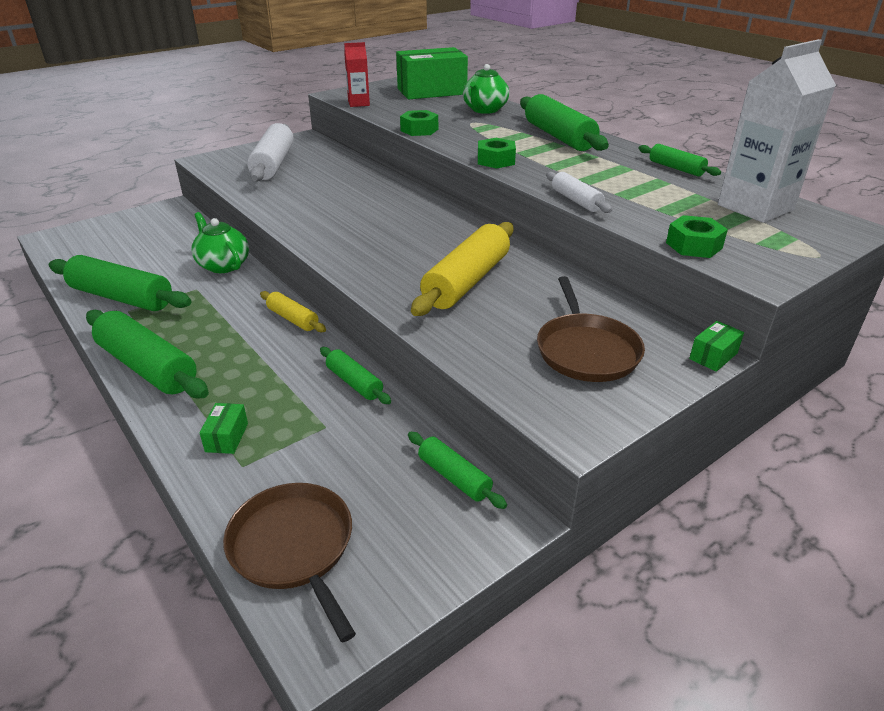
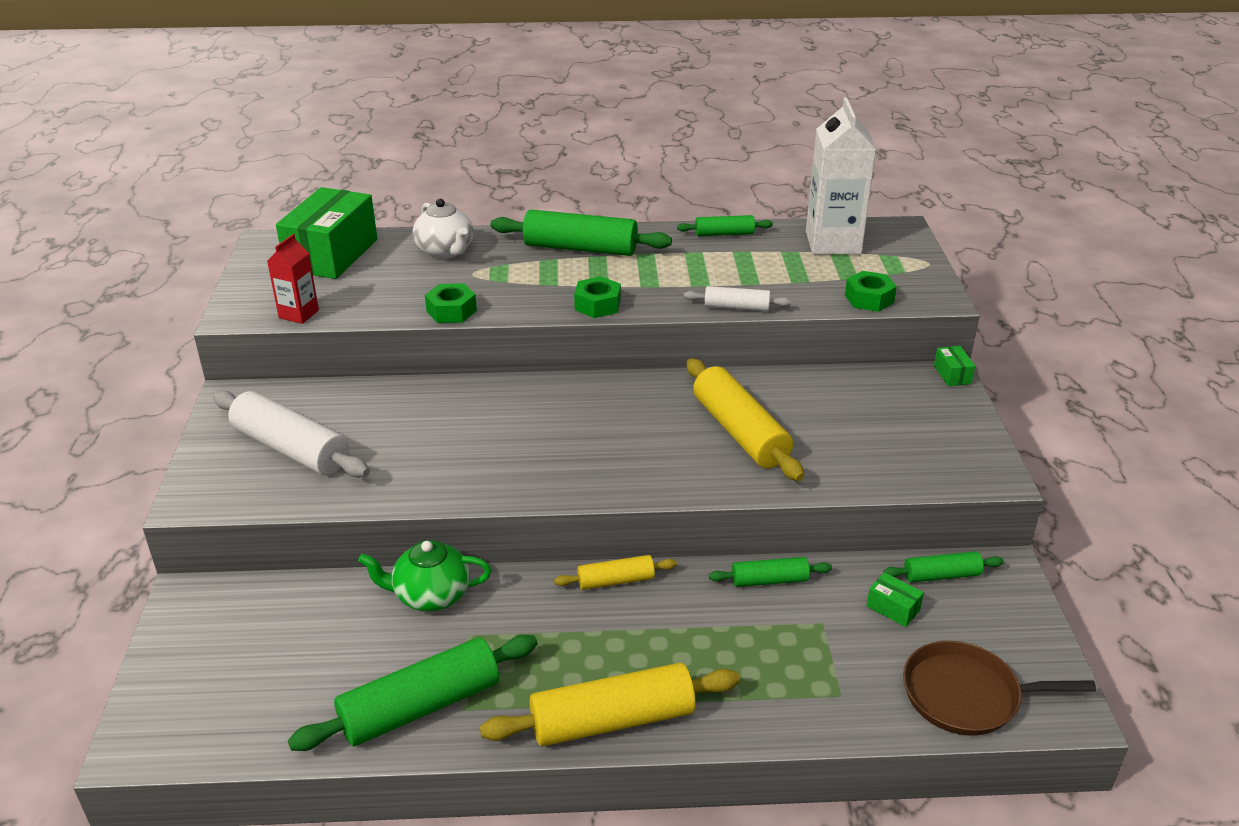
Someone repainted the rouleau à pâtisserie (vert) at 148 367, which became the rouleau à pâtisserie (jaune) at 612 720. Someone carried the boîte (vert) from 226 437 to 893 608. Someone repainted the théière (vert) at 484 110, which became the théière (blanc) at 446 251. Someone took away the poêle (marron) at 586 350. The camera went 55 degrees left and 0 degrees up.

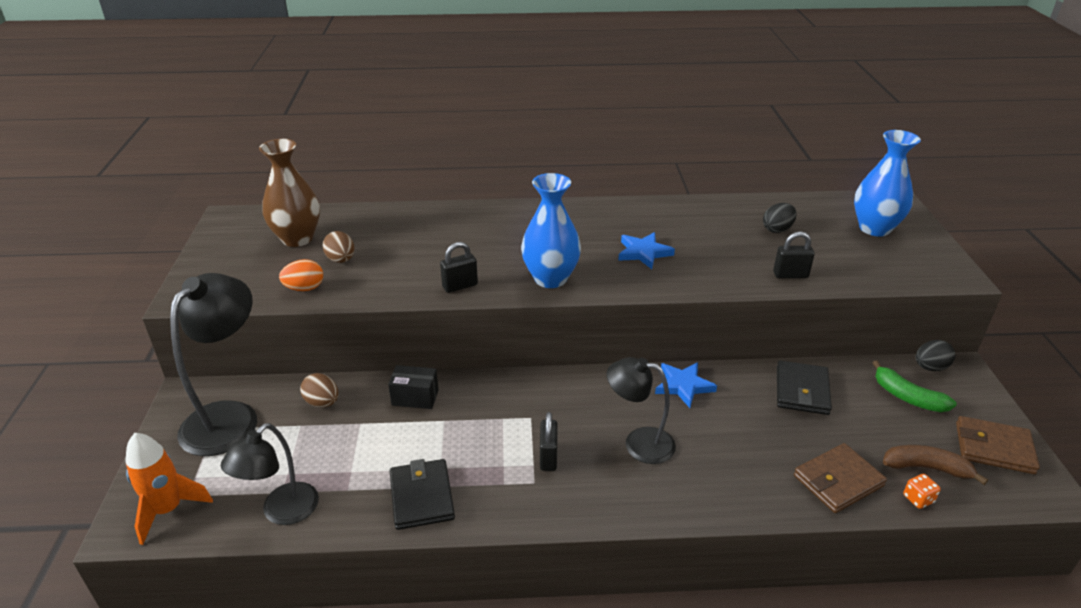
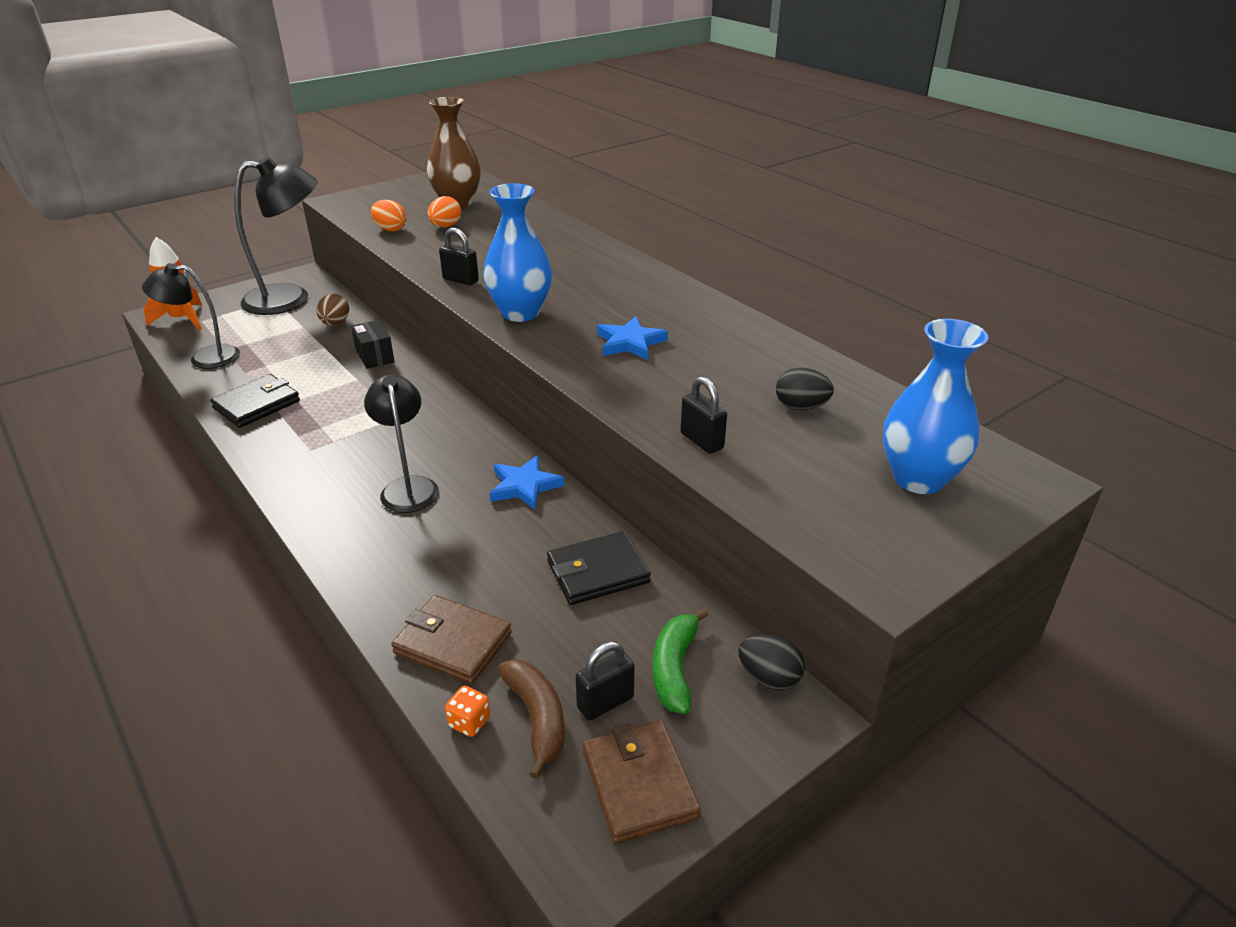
Someone repainted the œuf (marron) at 341 260, which became the œuf (orange) at 445 226. Someone carried the cadenas (noir) from 548 457 to 605 702. The camera went 55 degrees right and 0 degrees up.

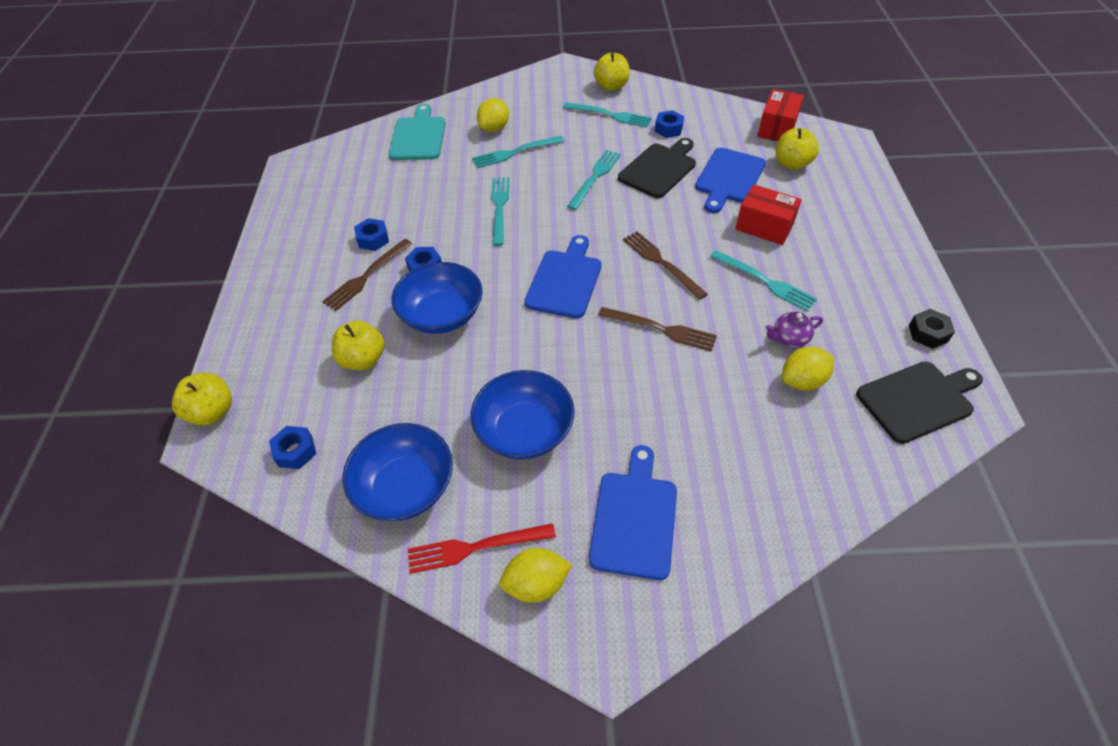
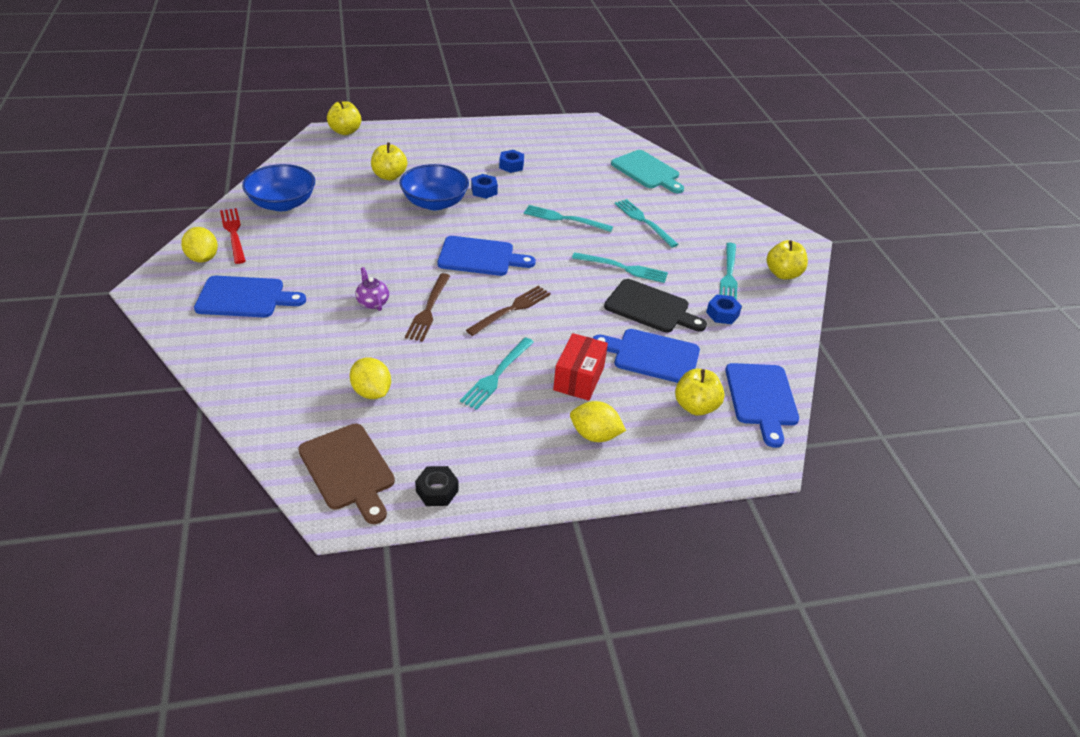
Someone took away the écrou (bleu) at 295 451. Someone took away the fourchette (marron) at 366 276. Someone rotated the planche à découper (turquoise) at 418 136 by 60 degrees clockwise. Someone took away the bol (bleu) at 524 431. Someone carried the citron (jaune) from 494 128 to 594 435. Someone rotated the fourchette (turquoise) at 499 207 by 150 degrees counterclockwise. Someone swapped the boîte (rouge) at 777 128 for the planche à découper (bleu) at 761 398. Someone carried the théière (violet) from 789 338 to 372 302. Someone repainted the planche à découper (noir) at 918 400, which became the planche à découper (marron) at 348 470. The camera went 75 degrees right and 10 degrees down.

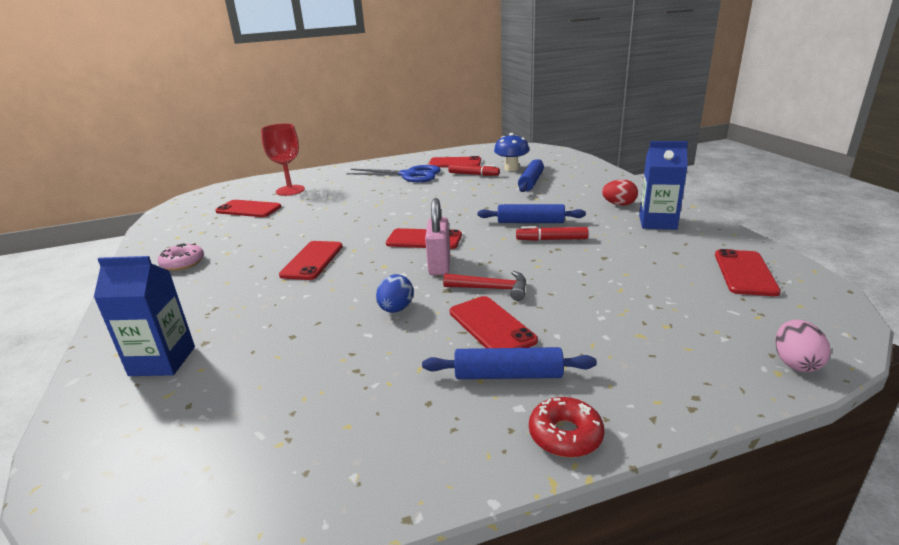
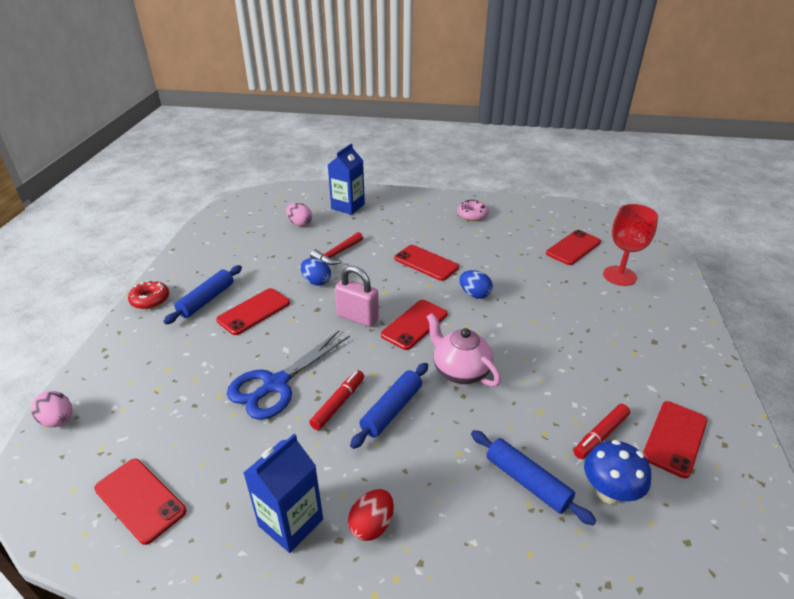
Someone carried the ciseaux (bleu) from 409 175 to 275 384. Someone carried the marteau (rouge) from 492 289 to 337 254. Someone rotated the téléphone (rouge) at 491 326 by 45 degrees counterclockwise. Someone put down the œuf (rose) at 300 224. Someone put down the théière (rose) at 460 371. Someone put down the œuf (bleu) at 474 294. The camera went 115 degrees right and 10 degrees up.

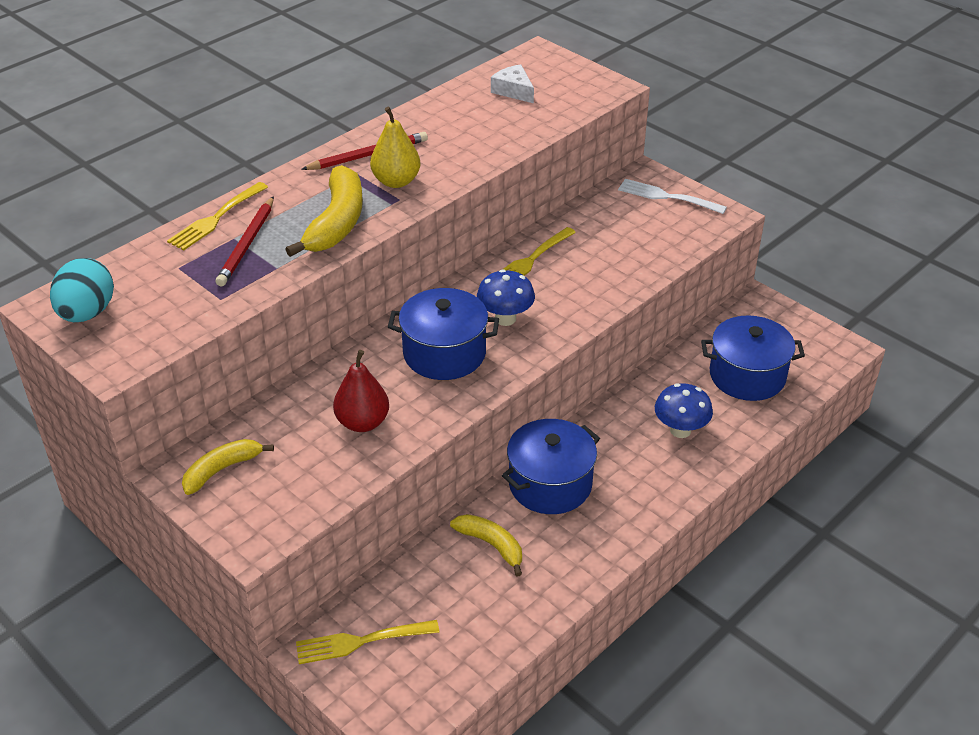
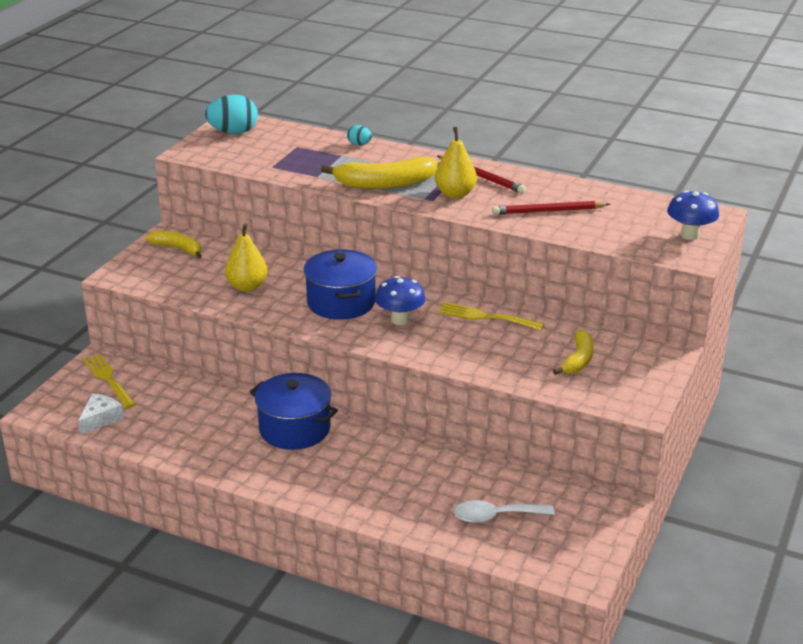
Someone swapped the fourchette (jaune) at 216 218 for the œuf (turquoise) at 359 144. Someone carried the crayon (rouge) from 247 244 to 548 211. Someone repainted the poire (rouge) at 362 422, which became the poire (jaune) at 247 287. Someone carried the banane (jaune) from 491 545 to 578 360. Someone carried the fromage (blanc) from 513 91 to 100 419. Someone took away the fourchette (blanc) at 667 197. Someone carried the champignon (bleu) from 680 430 to 690 235. Someone swapped the marmite (bleu) at 747 376 for the cuillère (blanc) at 495 516. The camera went 70 degrees right and 10 degrees down.

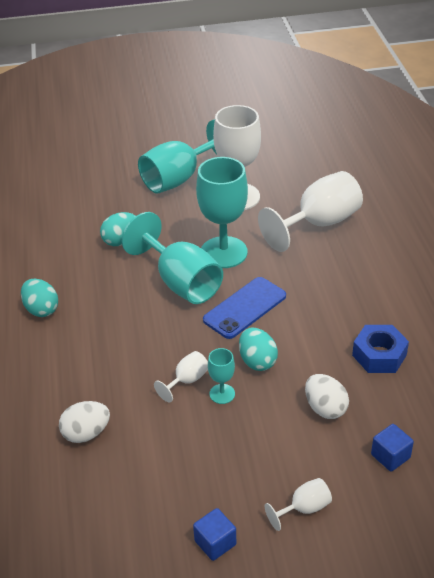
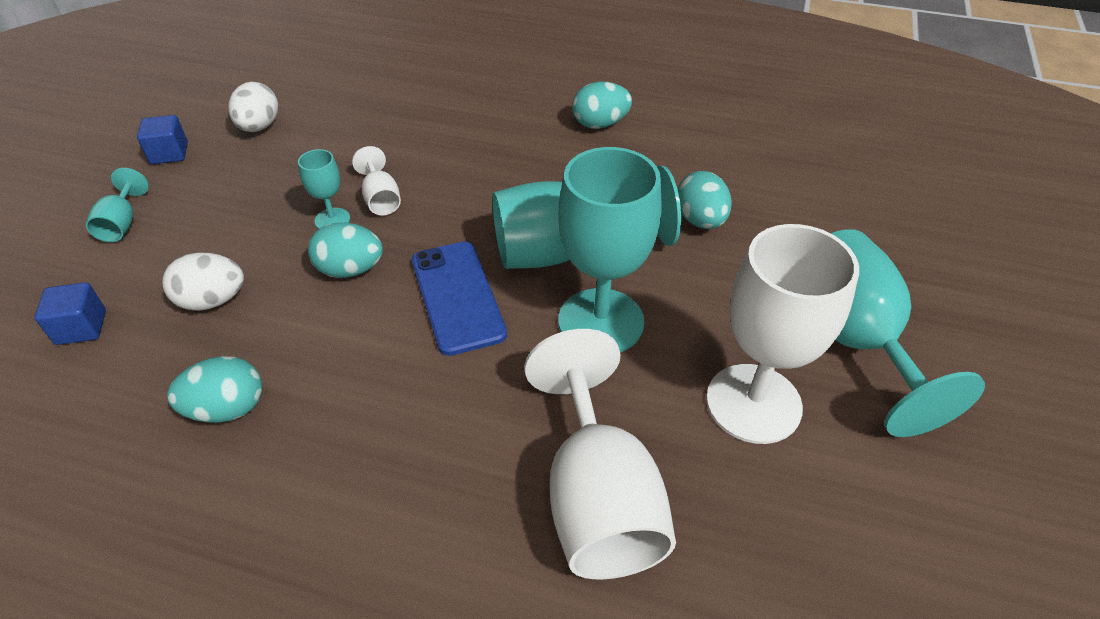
Someone carried the œuf (blanc) from 86 433 to 259 127. Someone repainted the verre à pied (blanc) at 304 508, which became the verre à pied (turquoise) at 122 224. Someone swapped the écrou (bleu) at 379 355 for the œuf (turquoise) at 227 409. The camera went 115 degrees right and 5 degrees up.

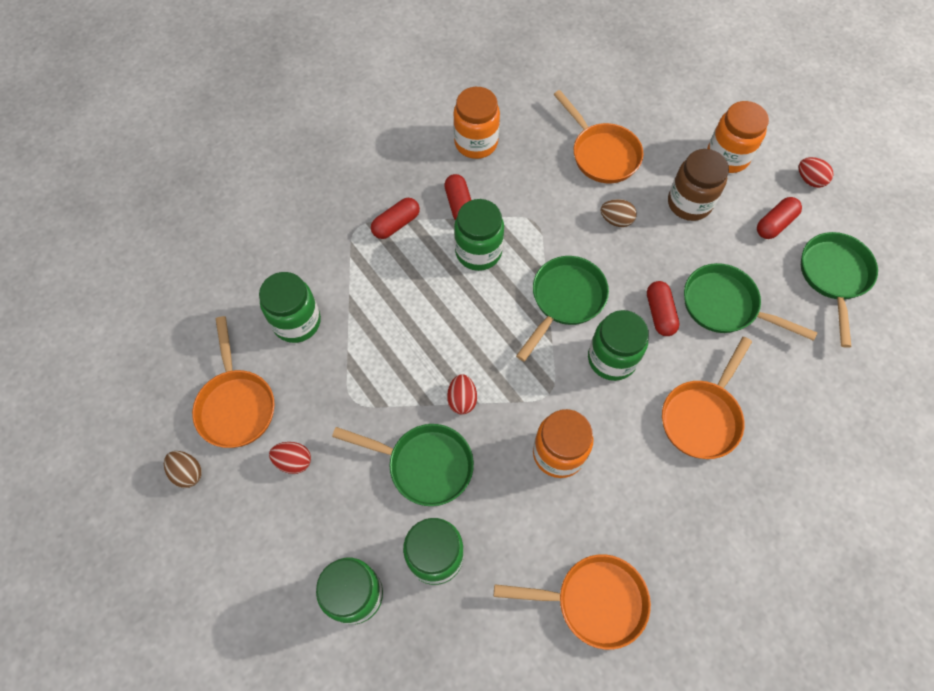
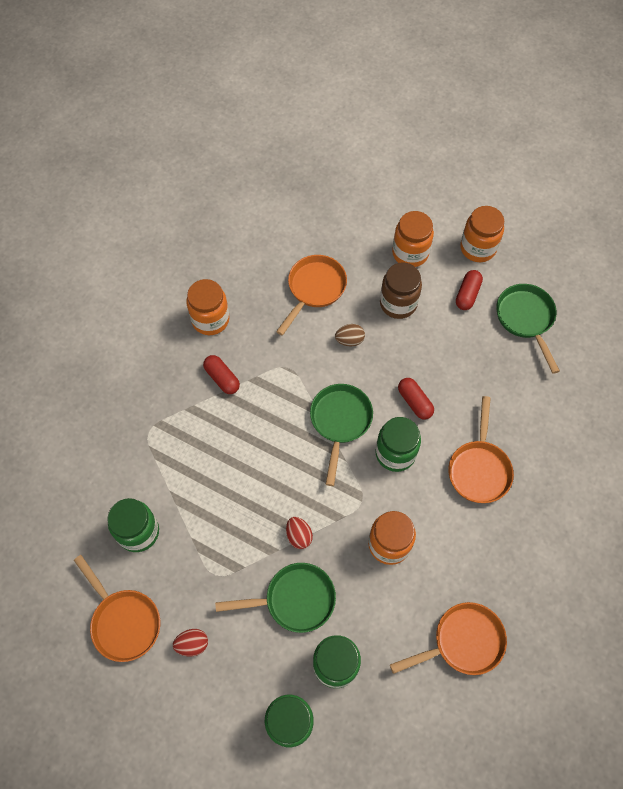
Someone took away the œuf (marron) at 187 473. Someone took away the gélule (rouge) at 396 224. Someone took away the bocal (vert) at 478 252. Someone rotated the poêle (orange) at 602 154 by 90 degrees counterclockwise. Someone took away the poêle (vert) at 725 306. Someone swapped the œuf (rouge) at 810 180 for the bocal (orange) at 478 248. The camera went 25 degrees left and 0 degrees up.

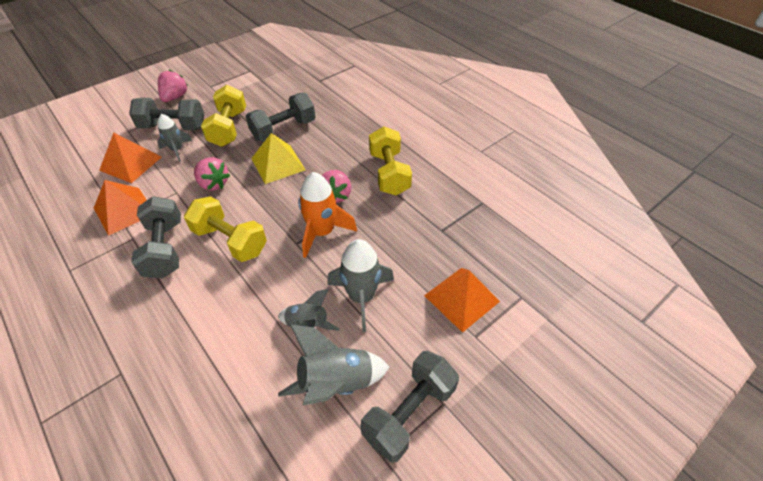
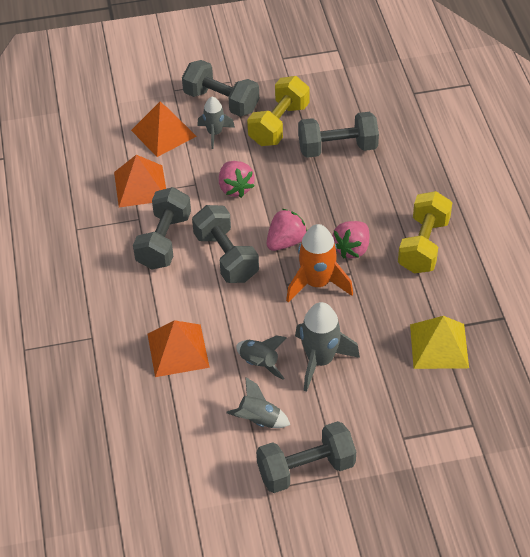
Someone carried the fraise (rose) from 175 97 to 286 242. Someone repainted the haltère (jaune) at 230 241, which became the haltère (gris) at 226 257. Someone carried the pyramide (jaune) from 278 164 to 439 346. Someone scaled the fusée (gris) at 336 382 by 0.63. Someone carried the pyramide (orange) from 461 298 to 178 350. The camera went 30 degrees right and 0 degrees up.

